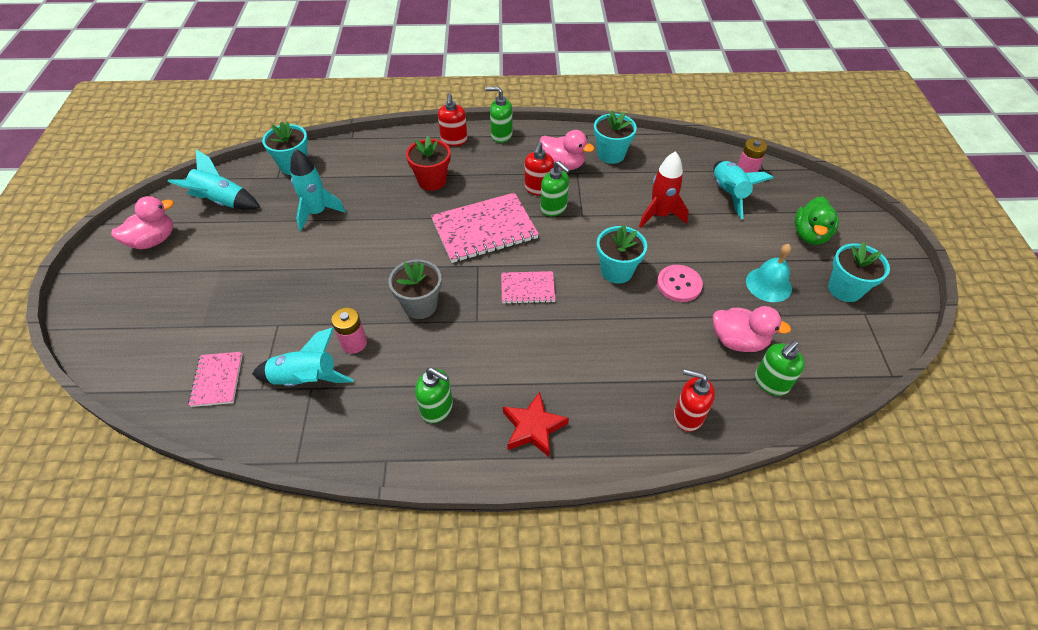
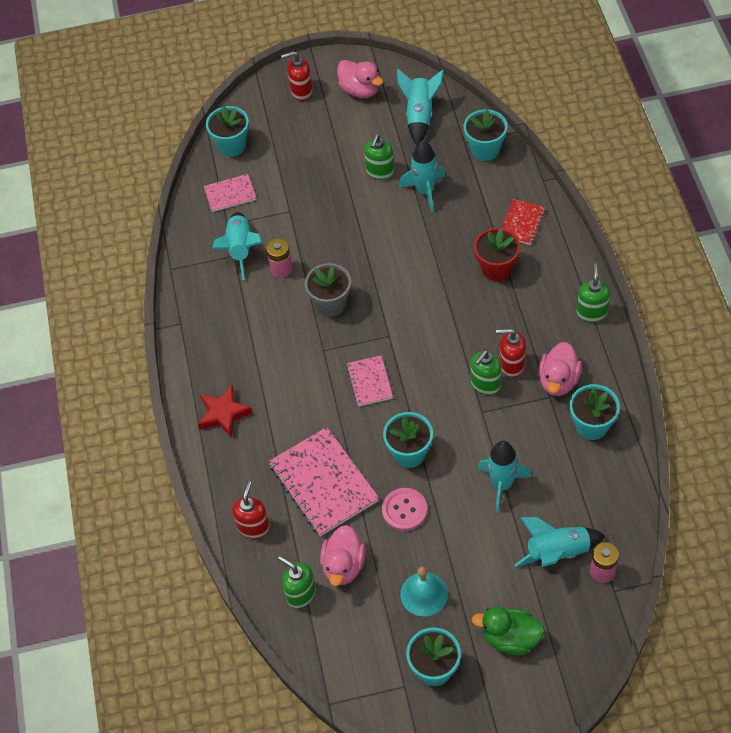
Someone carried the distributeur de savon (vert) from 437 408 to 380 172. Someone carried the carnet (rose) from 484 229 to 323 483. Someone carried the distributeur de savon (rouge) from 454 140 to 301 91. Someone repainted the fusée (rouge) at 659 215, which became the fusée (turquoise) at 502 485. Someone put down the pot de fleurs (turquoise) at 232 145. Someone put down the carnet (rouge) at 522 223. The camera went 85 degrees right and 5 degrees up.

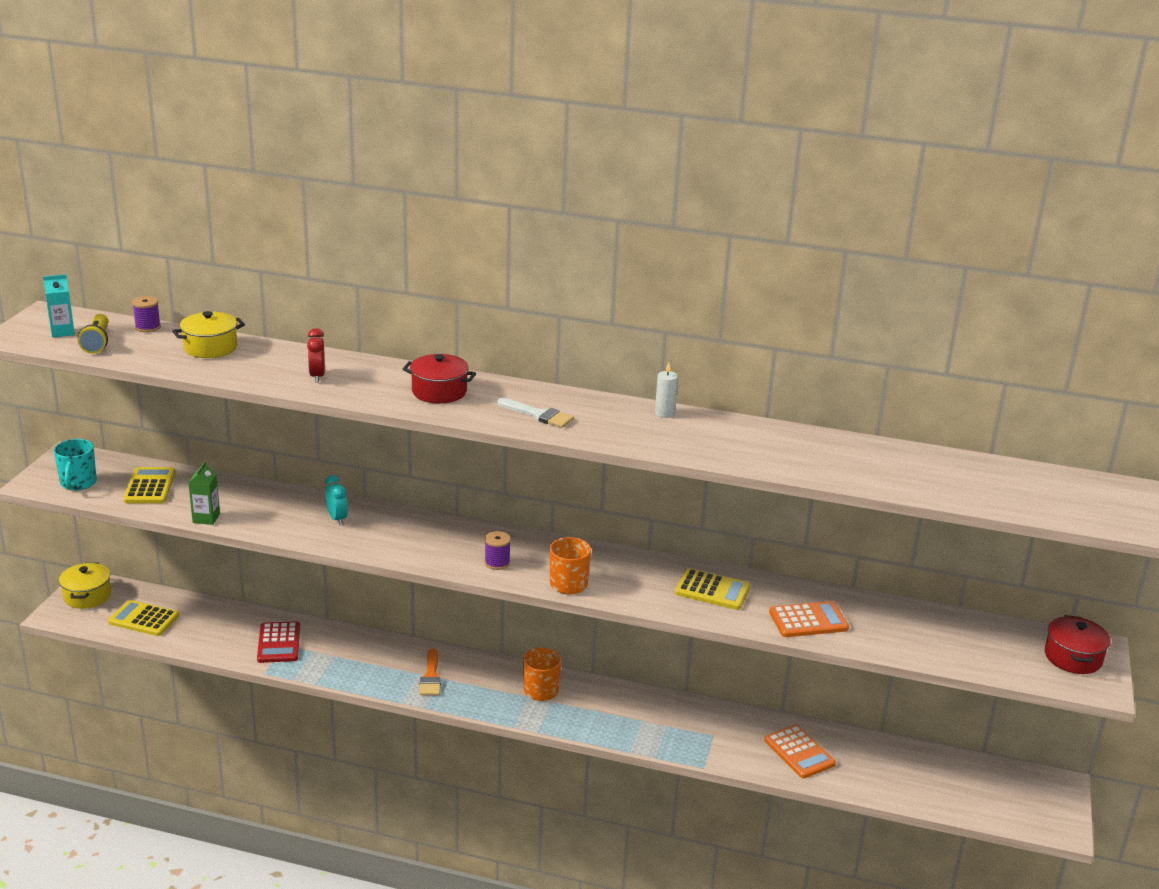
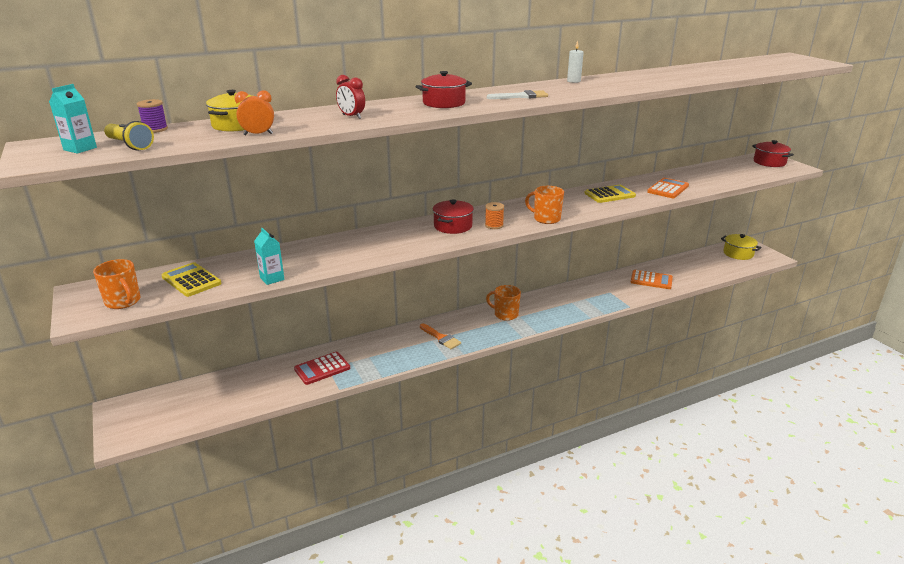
Someone repainted the tasse (turquoise) at 78 483, which became the tasse (orange) at 123 302. Someone carried the marmite (jaune) from 87 596 to 738 254. Someone took away the calculatrice (jaune) at 143 619. Someone repainted the brique de lait (vert) at 206 518, which became the brique de lait (turquoise) at 272 278. Someone rotated the calculatrice (rouge) at 279 643 by 105 degrees clockwise. Someone took away the réveil (turquoise) at 337 519. Someone repainted the bobine (violet) at 497 563, which became the bobine (orange) at 494 225. Someone put down the réveil (orange) at 258 134. Someone put down the marmite (rouge) at 453 226. The camera went 40 degrees left and 0 degrees up.

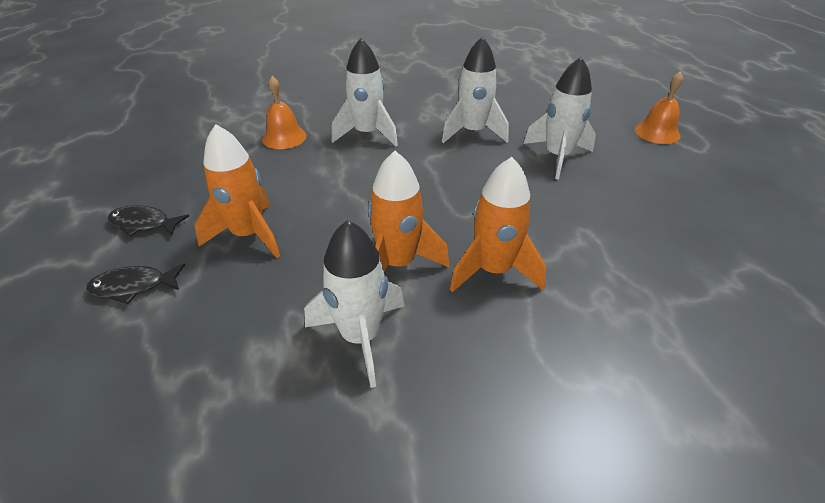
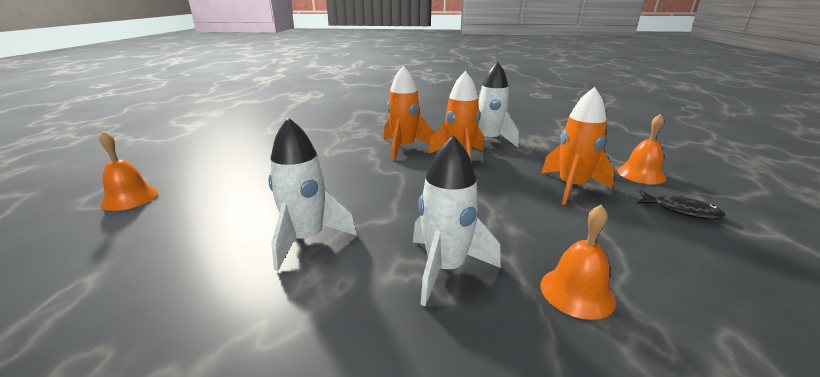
Someone swapped the poisson (noir) at 133 286 for the cloche (orange) at 641 174. Someone took away the fusée (blanc) at 557 157. The camera went 160 degrees left and 15 degrees down.

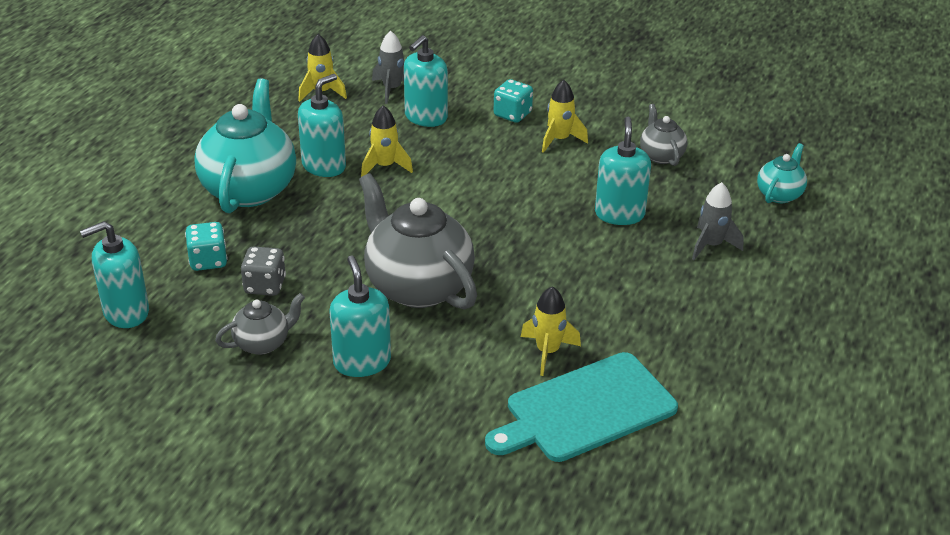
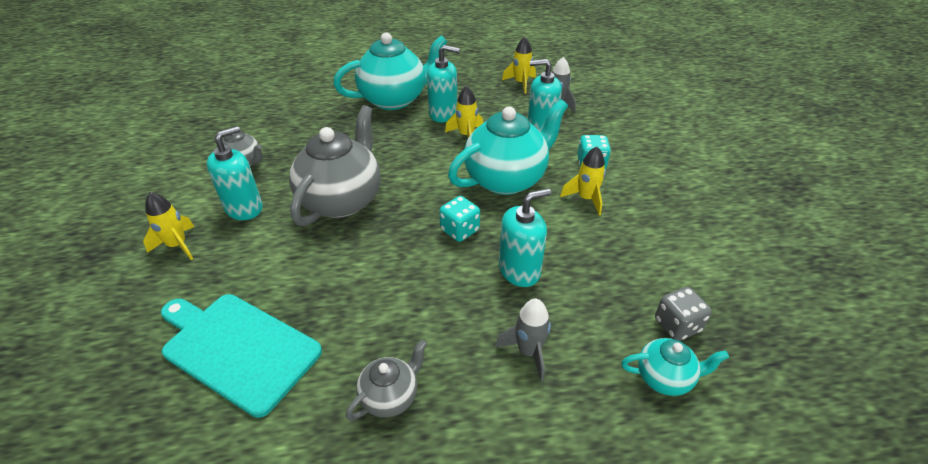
Someone took away the distributeur de savon (turquoise) at 126 312. Someone carried the dé (turquoise) from 208 261 to 460 230. Someone carried the dé (gris) from 265 286 to 677 325. Someone carried the fusée (jaune) from 547 352 to 178 245. Someone carried the théière (gris) from 661 156 to 390 396. Someone put down the théière (turquoise) at 506 179. The camera went 60 degrees right and 5 degrees up.

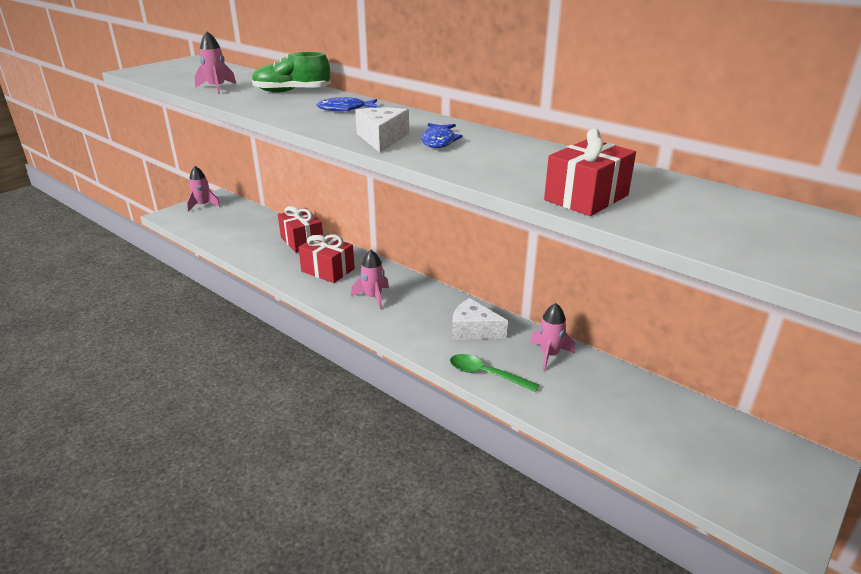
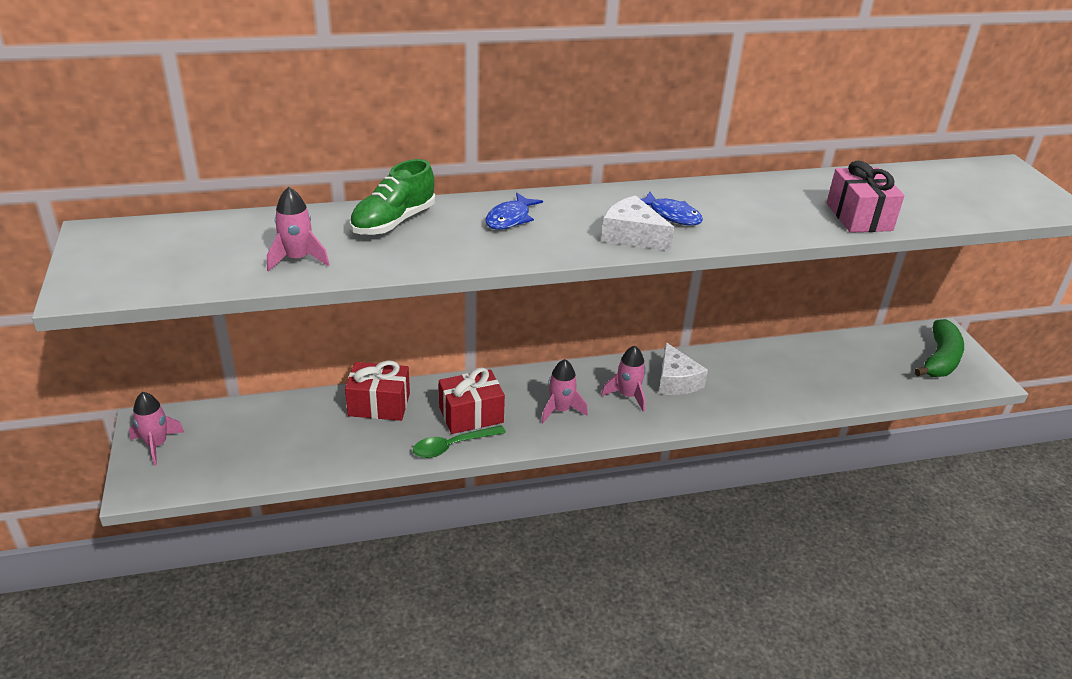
Someone carried the cuillère (vert) from 486 374 to 452 446. Someone rotated the fromage (blanc) at 473 330 by 75 degrees counterclockwise. Someone carried the fusée (rose) from 549 355 to 627 396. Someone repainted the cadeau (rouge) at 586 198, which became the cadeau (rose) at 859 217. Someone put down the banane (vert) at 940 359. The camera went 55 degrees left and 5 degrees up.

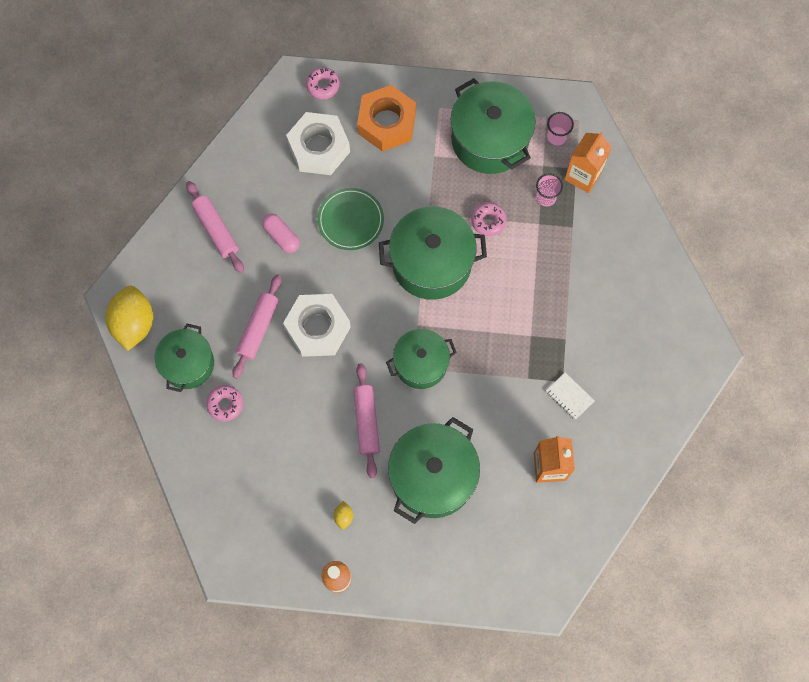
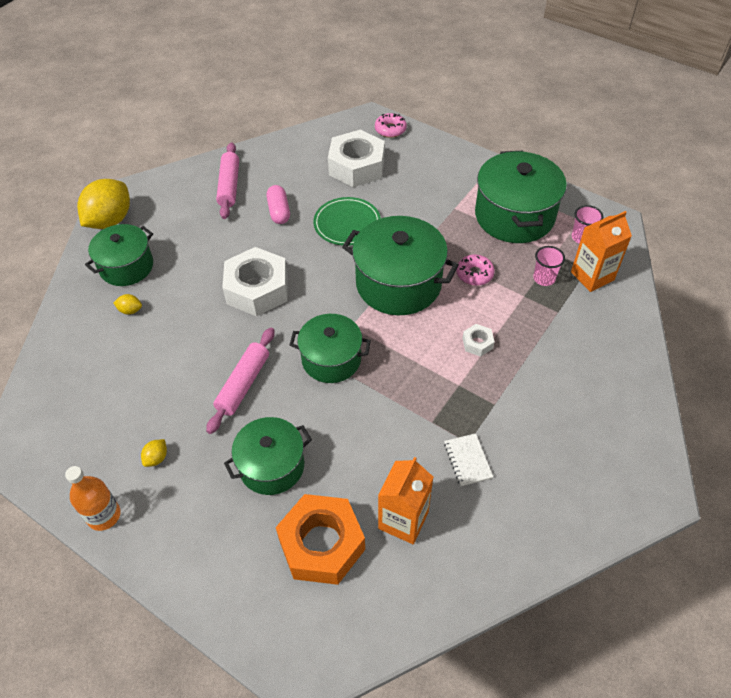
Someone swapped the beignet (rose) at 225 404 for the citron (jaune) at 130 310. Someone took away the rouleau à pâtisserie (rose) at 258 328. Someone carried the écrou (orange) from 386 123 to 321 544. Someone scaled the marmite (vert) at 432 476 by 0.65. Someone put down the écrou (blanc) at 477 343. The camera went 30 degrees right and 20 degrees down.

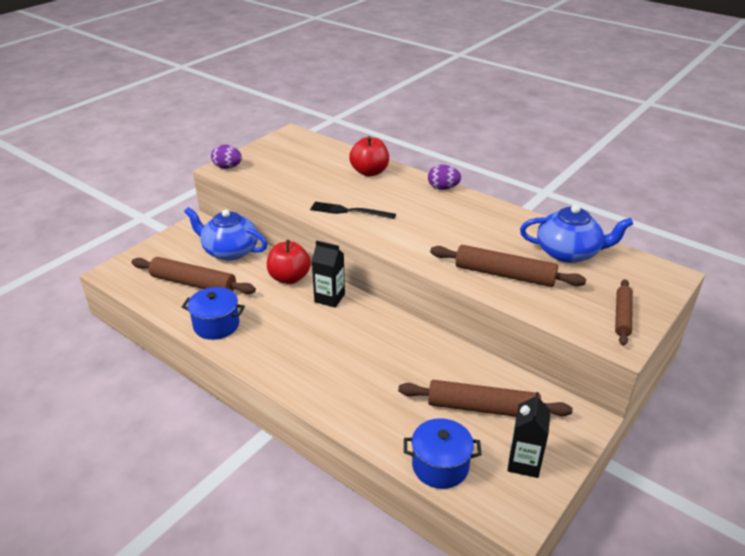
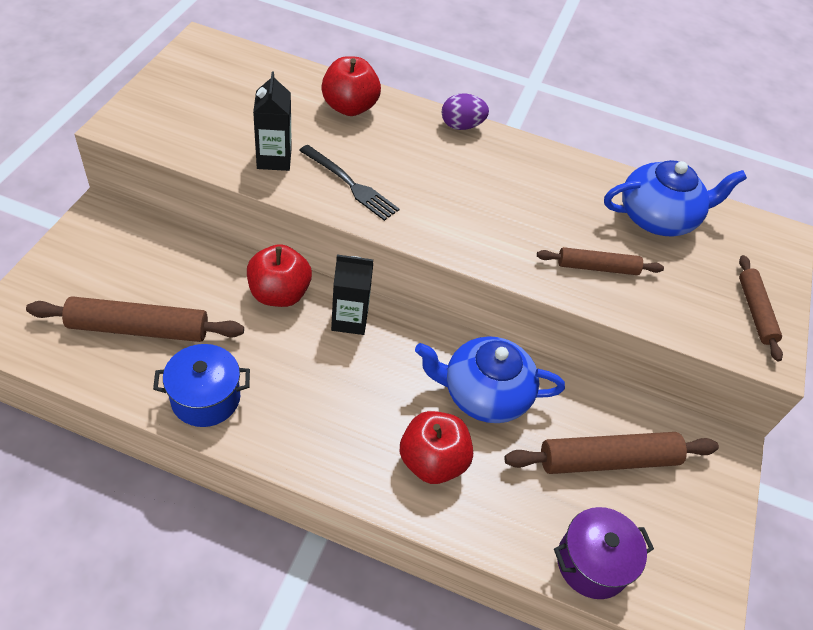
Someone carried the théière (bleu) from 230 251 to 484 394. Someone took away the œuf (violet) at 227 167. Someone rotated the fourchette (noir) at 349 211 by 135 degrees counterclockwise. Someone repainted the marmite (bleu) at 440 466, which became the marmite (violet) at 592 563. Someone scaled the rouleau à pâtisserie (marron) at 504 274 by 0.61. Someone carried the brique de lait (noir) from 524 463 to 274 159. Someone put down the pomme (rouge) at 432 461. The camera went 25 degrees left and 15 degrees up.

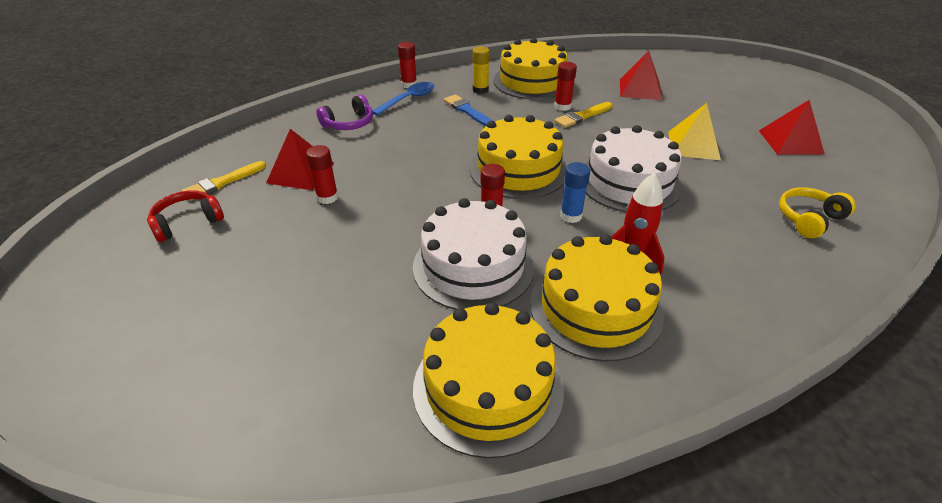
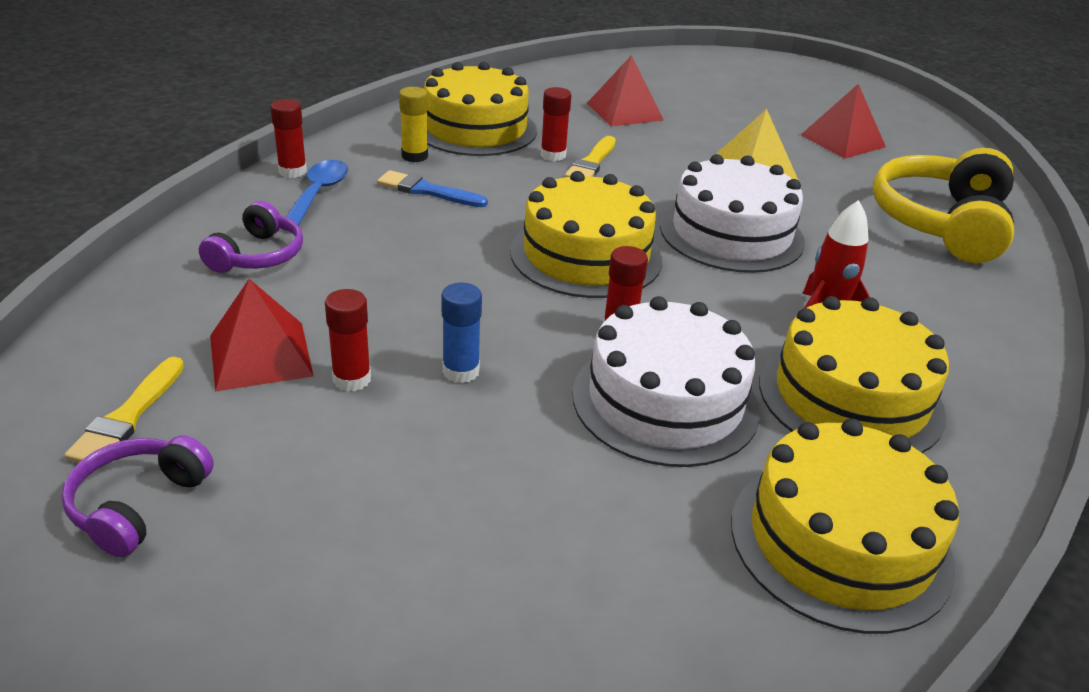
Someone repainted the casque audio (rouge) at 187 222, which became the casque audio (violet) at 138 504. Someone carried the bâton de colle (bleu) from 571 216 to 461 371. Someone scaled the casque audio (jaune) at 809 219 by 1.87. The camera went 35 degrees left and 5 degrees down.

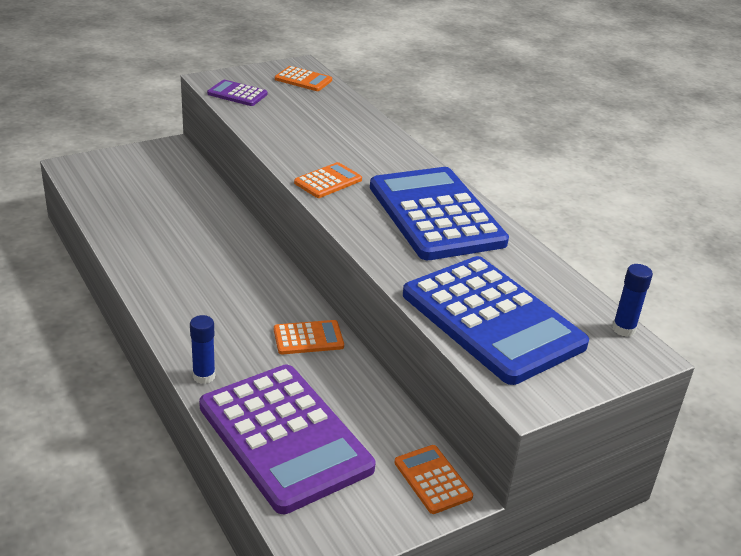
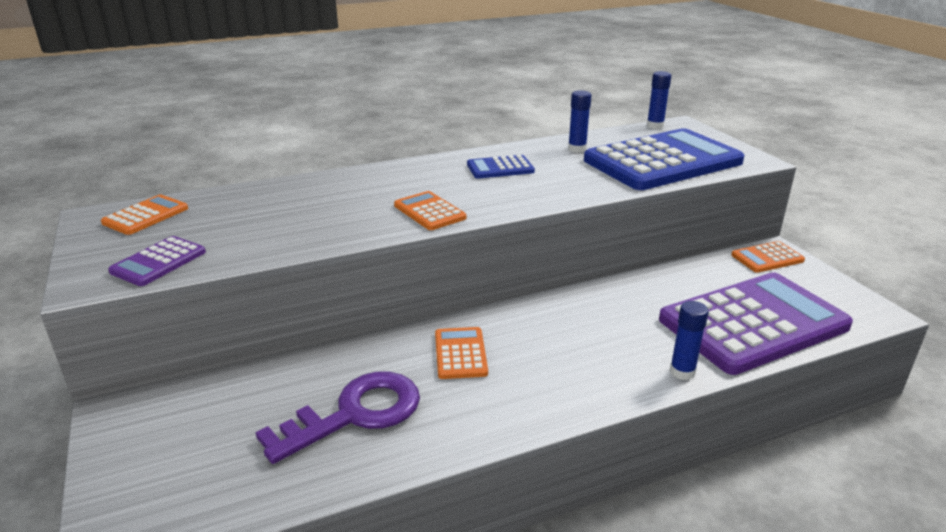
Someone carried the calculatrice (orange) from 308 338 to 460 353. Someone scaled the calculatrice (bleu) at 436 215 by 0.43. Someone put down the clé (violet) at 354 414. Someone put down the bâton de colle (bleu) at 577 149. The camera went 80 degrees left and 5 degrees down.

